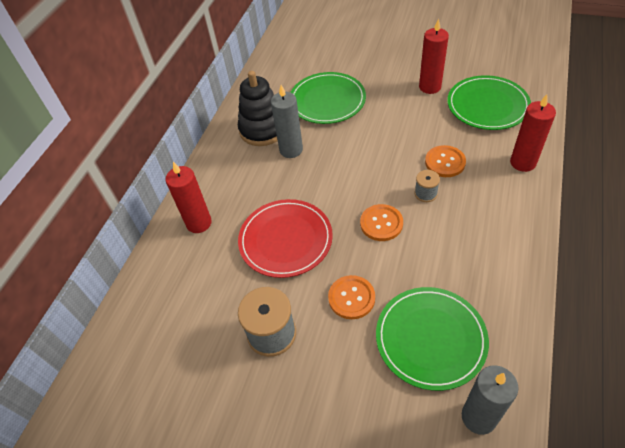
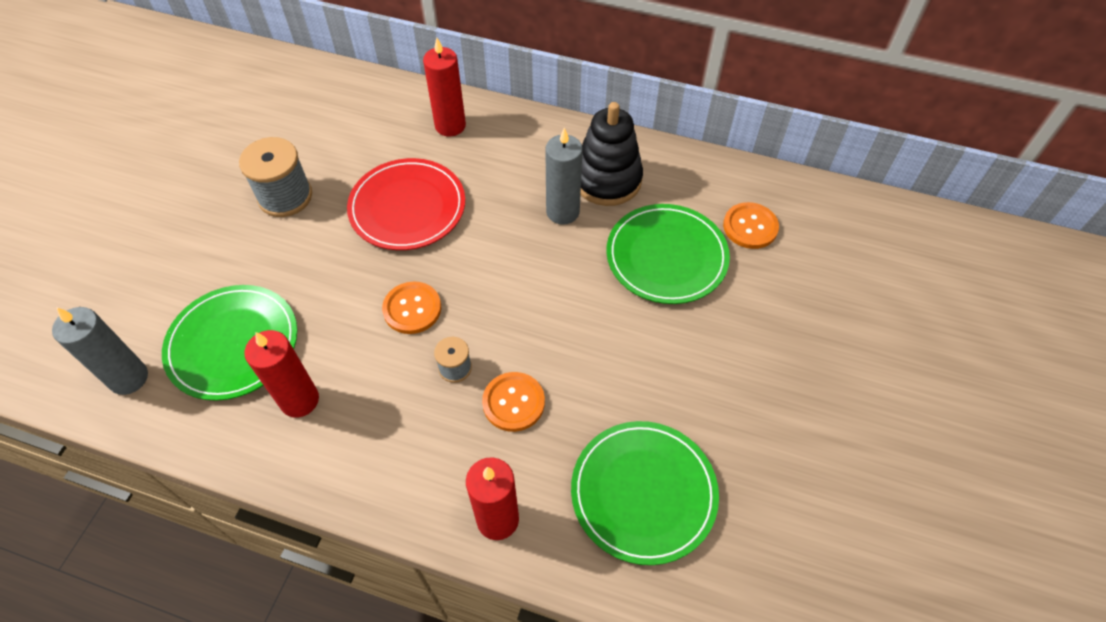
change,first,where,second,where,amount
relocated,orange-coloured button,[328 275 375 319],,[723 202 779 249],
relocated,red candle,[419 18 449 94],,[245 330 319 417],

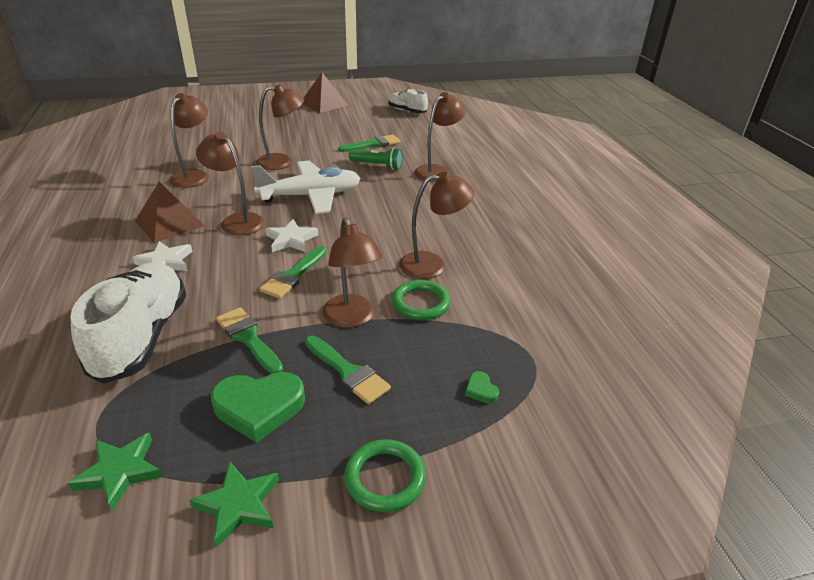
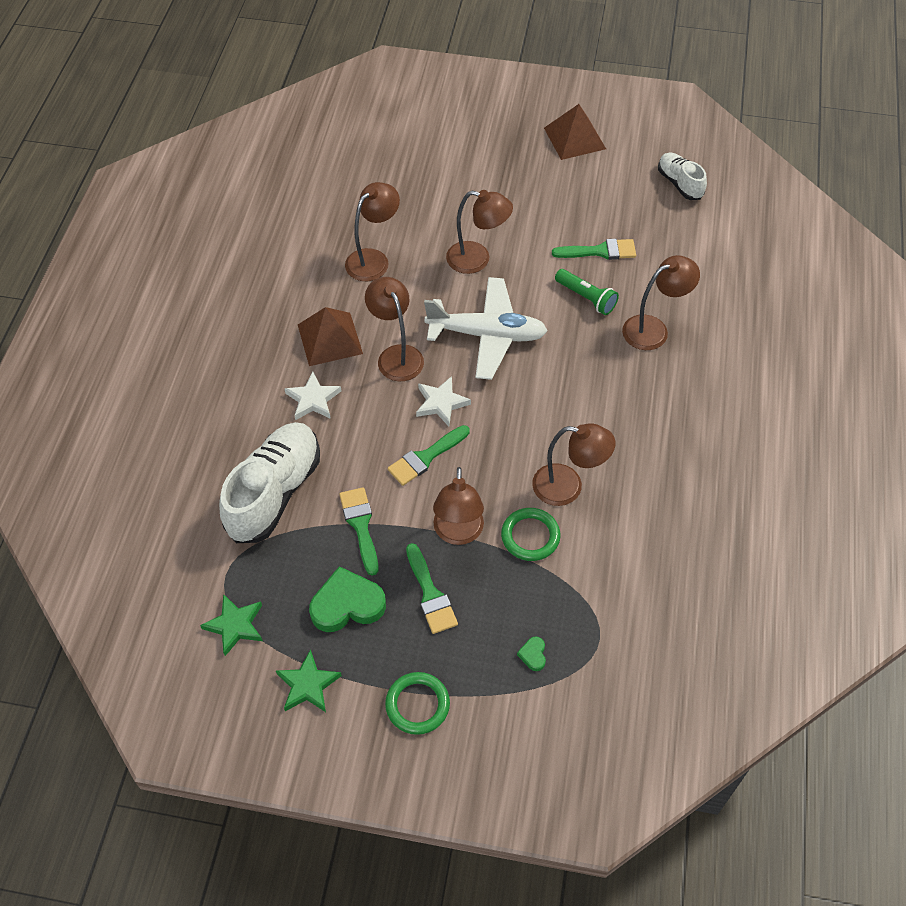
change,first,where,second,where,amount
spun,green love heart,[211 372 305 443],,[309 566 386 632],150 degrees clockwise

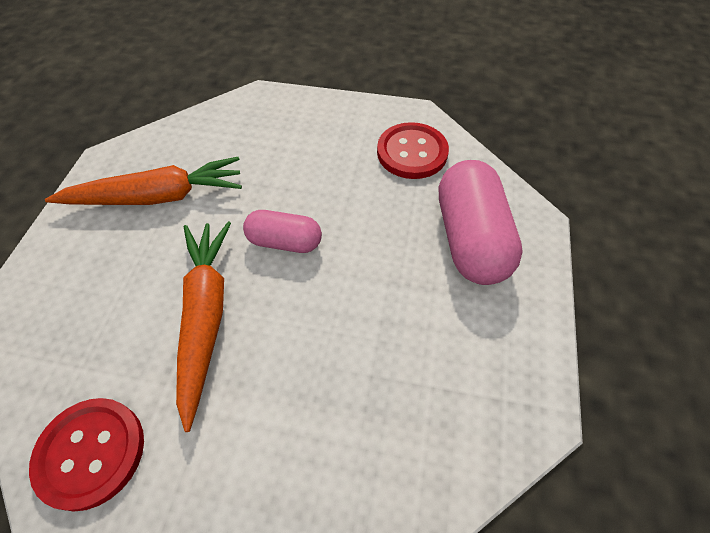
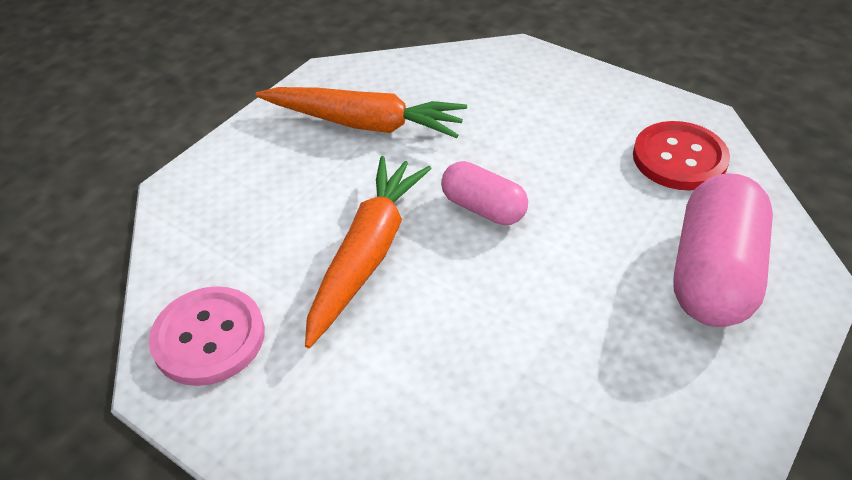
change,first,where,second,where,amount
colour,red button,[29 398 144 512],rose-pink button,[149 286 265 386],

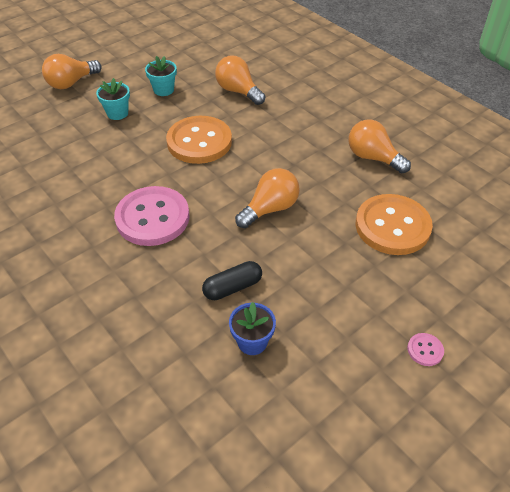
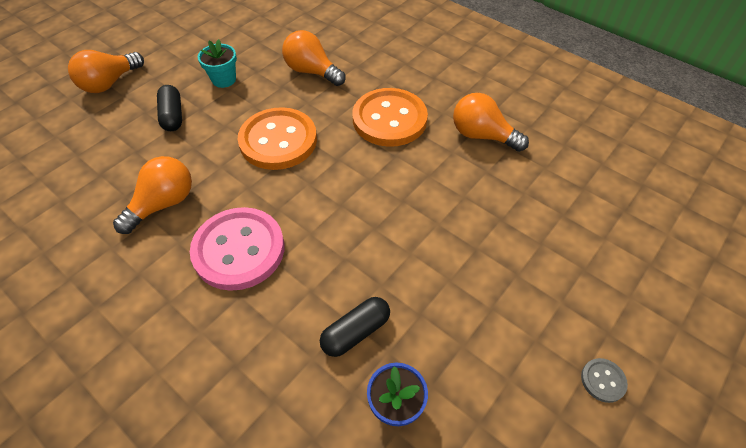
change,first,where,second,where,amount
exchanged,turquoise flower pot,[96 78 130 120],ebony pill shape,[157 85 182 131],
relocated,orange-coloured light bulb,[235 168 300 228],,[113 156 192 234],
relocated,orange-coloured button,[356 194 433 255],,[352 88 428 147],
colour,rose-pink button,[407 333 444 366],grey button,[581 358 628 403],

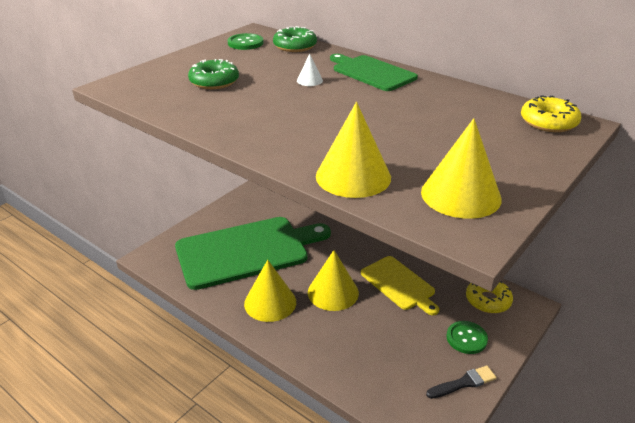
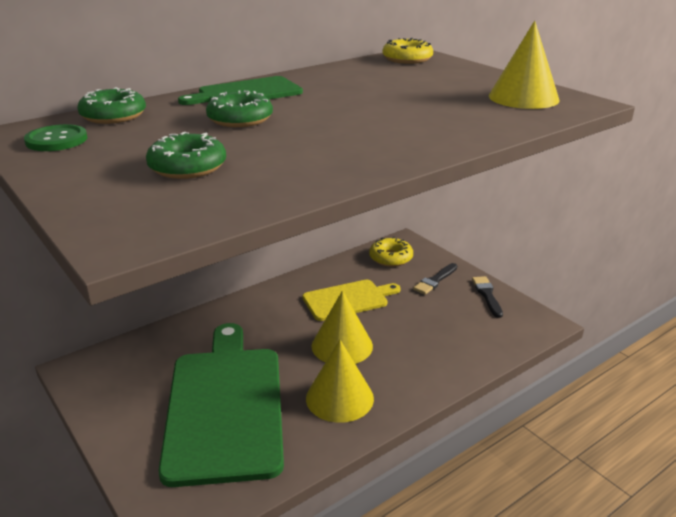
change,first,where,second,where,amount
exchanged,snow-white cone,[297 54 323 86],green donut,[206 91 273 127],
missing,golden cone,[316 102 391 198],,,
exchanged,green button,[446 321 488 354],ebony paintbrush,[413 263 457 295],

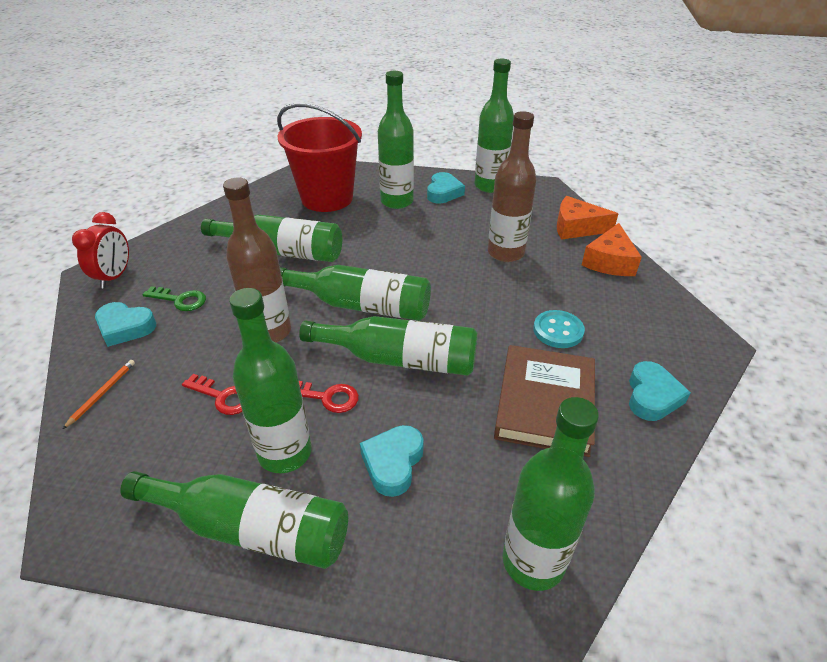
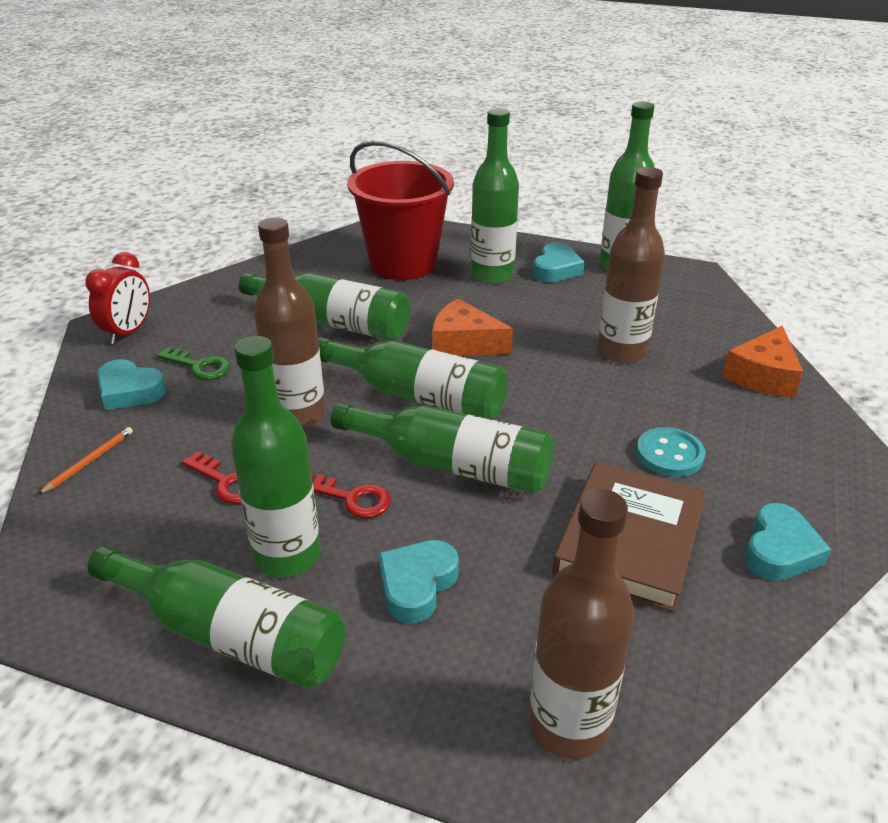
change,first,where,second,where,amount
colour,green flask,[503 397 599 591],brown flask,[529 489 635 759],
relocated,orange-coloured piece of cheese,[557 196 618 240],,[433 299 513 356],

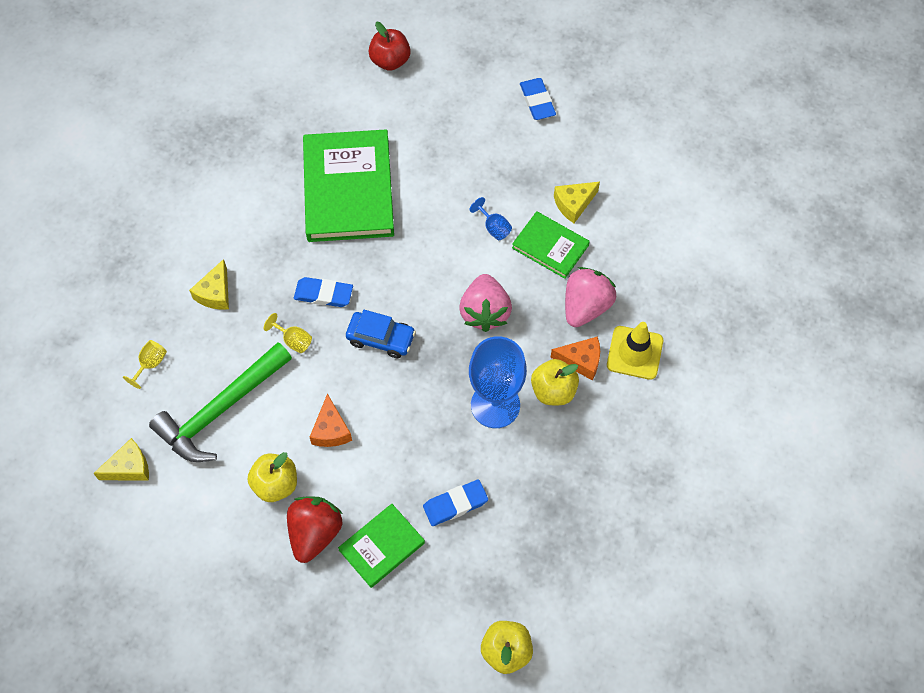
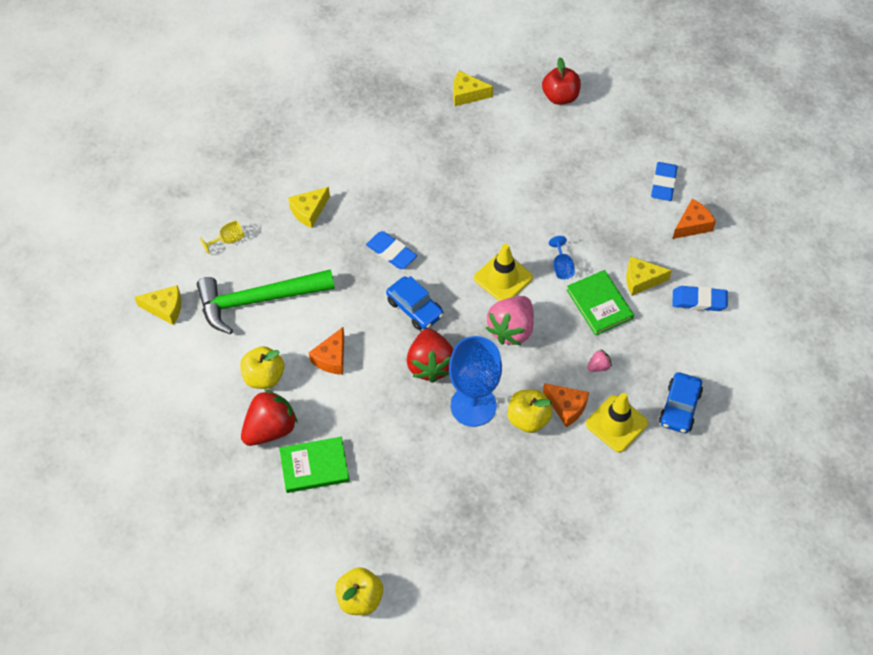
change,first,where,second,where,amount
missing,golden chalice,[264 313 312 353],,,
missing,green hardcover,[303 129 394 242],,,
relocated,cobalt pencil eraser,[423 479 488 526],,[672 286 728 311],
size,rose-pink strawberry,[565 267 616 327],,[587 350 612 372],x0.44
appeared,,,red strawberry,[407 329 453 383],
appeared,,,golden piece of cheese,[453 71 493 106],
appeared,,,golden traffic cone,[474 244 533 301],
appeared,,,cobalt car,[659 372 703 433],
appeared,,,orange-coloured piece of cheese,[673 199 716 239],

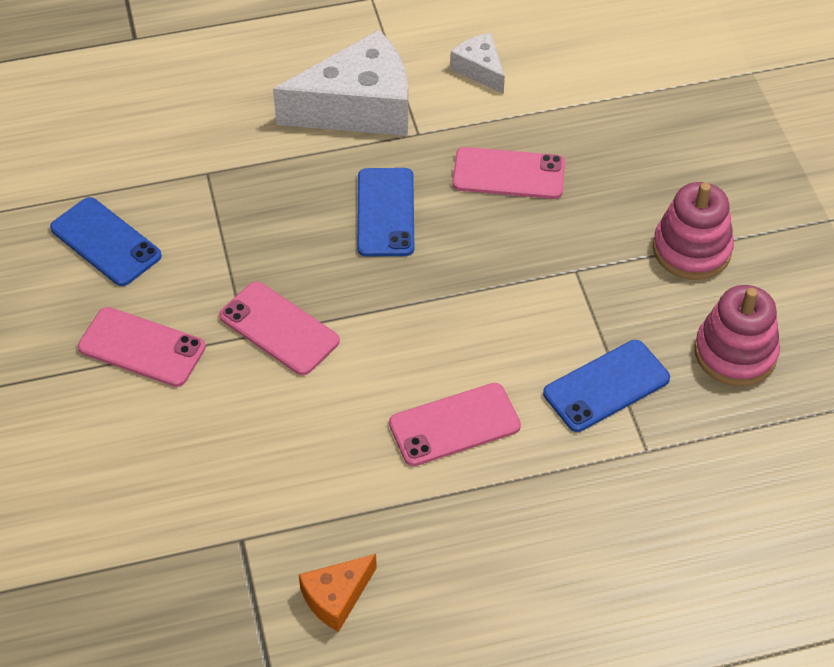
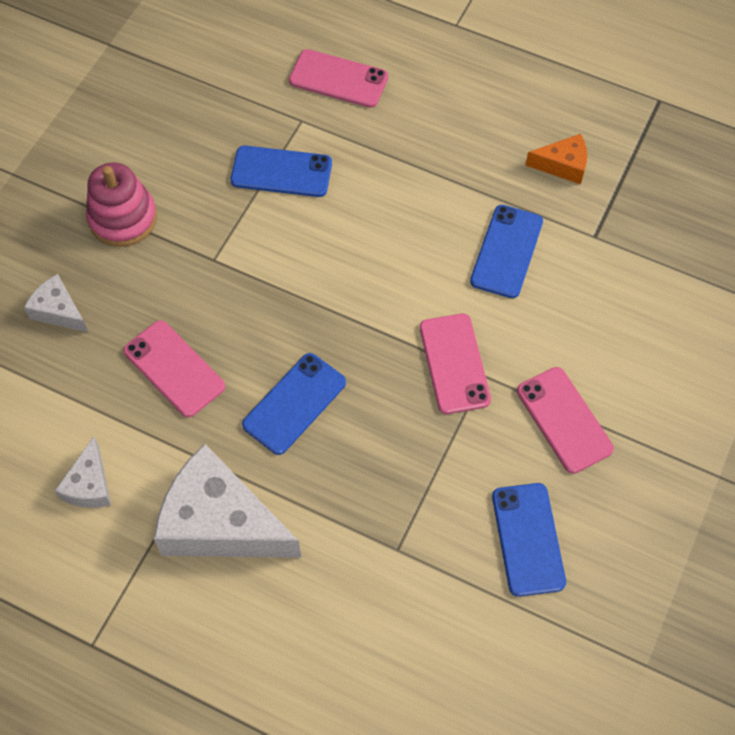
change,first,where,second,where,amount
relocated,rose-pink smartphone,[389 383 521 466],,[289 49 388 108],
missing,rose-pink ring stacker,[694 285 780 386],,,
appeared,,,snow-white piece of cheese,[24 274 88 332],
appeared,,,cobalt smartphone,[470 205 543 298],

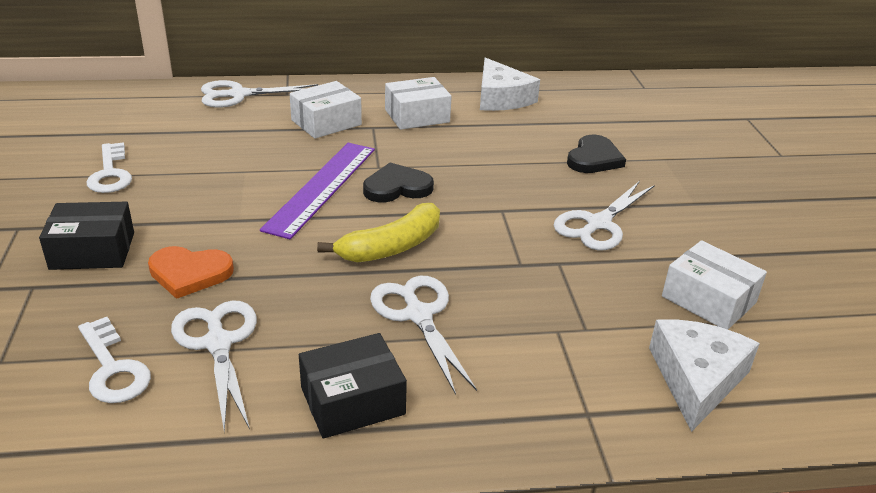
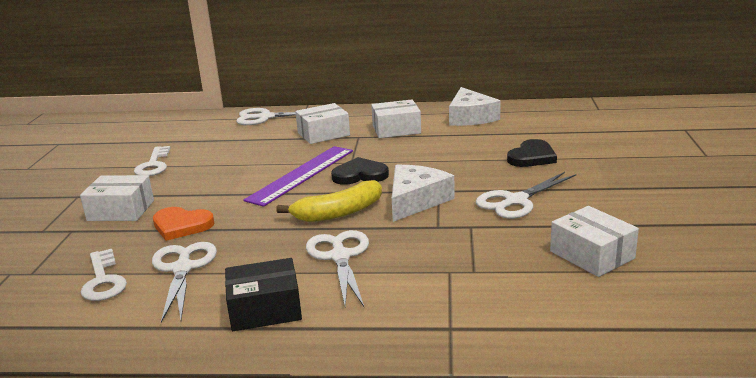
change,first,where,second,where,amount
colour,ebony package,[39 202 134 270],snow-white package,[80 175 154 221],
relocated,snow-white piece of cheese,[649 319 760 432],,[392 165 455 222],

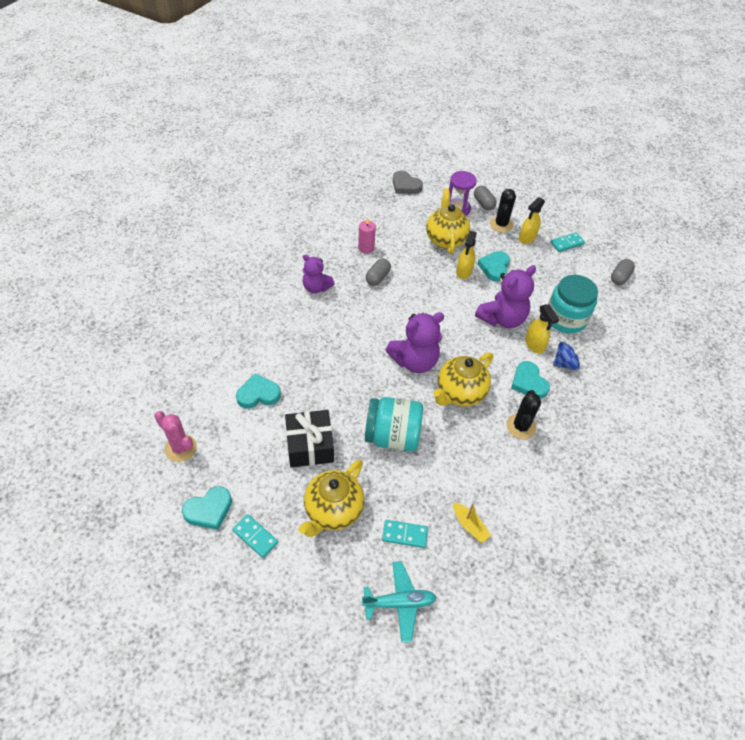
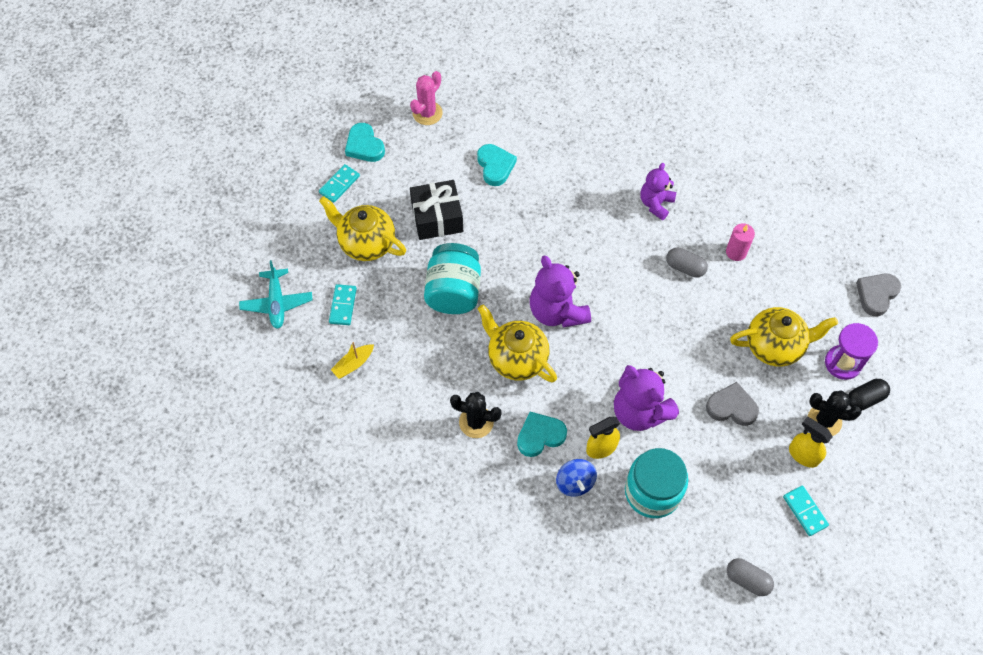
change,first,where,second,where,amount
missing,golden spray cleaner,[456 231 477 279],,,
colour,grey pill shape,[474 186 497 211],ebony pill shape,[848 379 890 410],
colour,turquoise love heart,[478 251 510 282],grey love heart,[706 382 759 426],

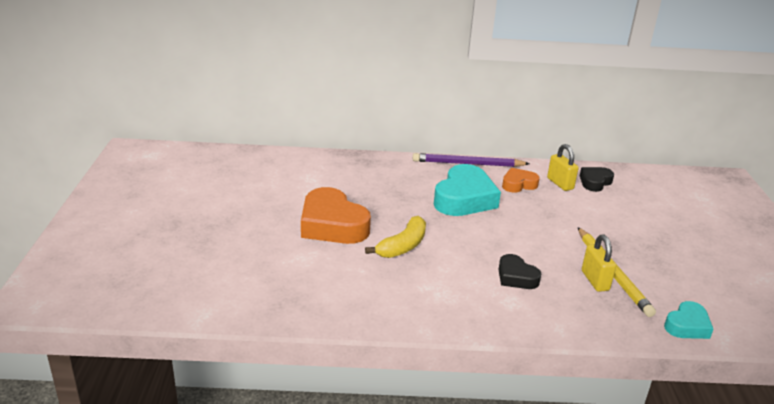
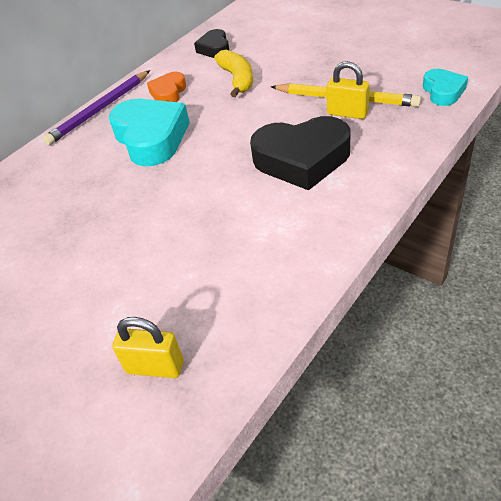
change,first,where,second,where,amount
missing,orange-coloured love heart,[301 187 371 244],,,
relocated,golden banana fruit,[365 216 426 258],,[214 50 253 97],
size,ebony love heart,[498 254 542 289],,[250 116 350 190],x1.85
relocated,golden lock,[547 144 579 191],,[112 317 184 378],

